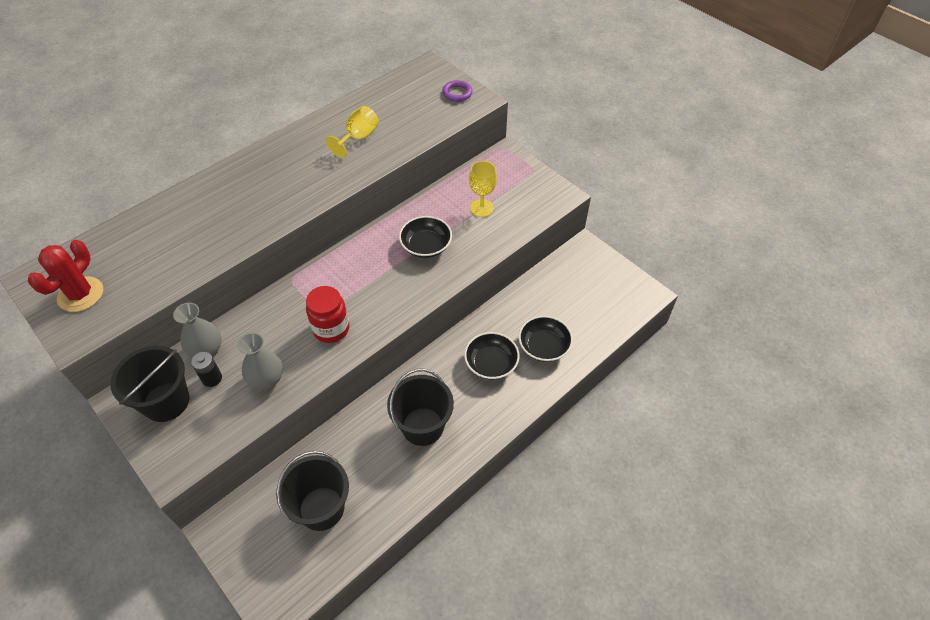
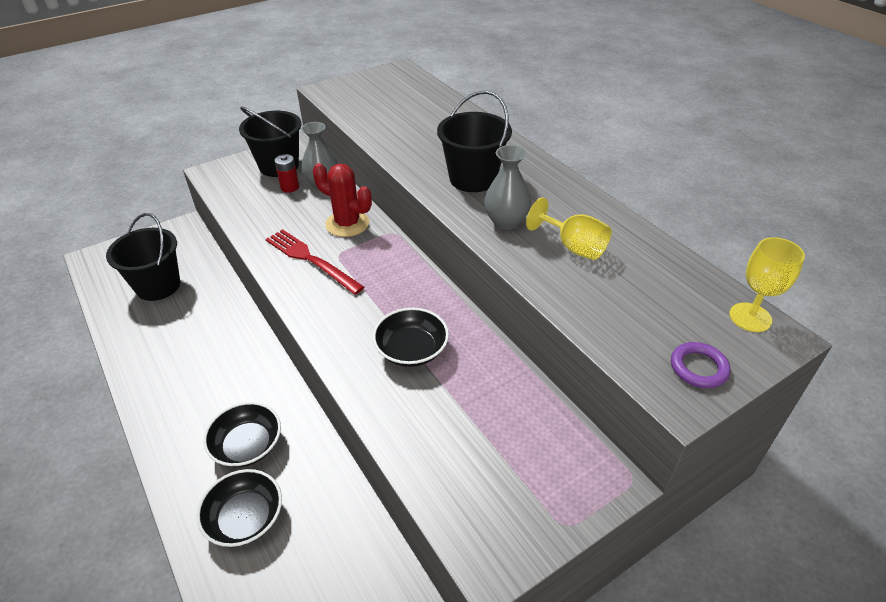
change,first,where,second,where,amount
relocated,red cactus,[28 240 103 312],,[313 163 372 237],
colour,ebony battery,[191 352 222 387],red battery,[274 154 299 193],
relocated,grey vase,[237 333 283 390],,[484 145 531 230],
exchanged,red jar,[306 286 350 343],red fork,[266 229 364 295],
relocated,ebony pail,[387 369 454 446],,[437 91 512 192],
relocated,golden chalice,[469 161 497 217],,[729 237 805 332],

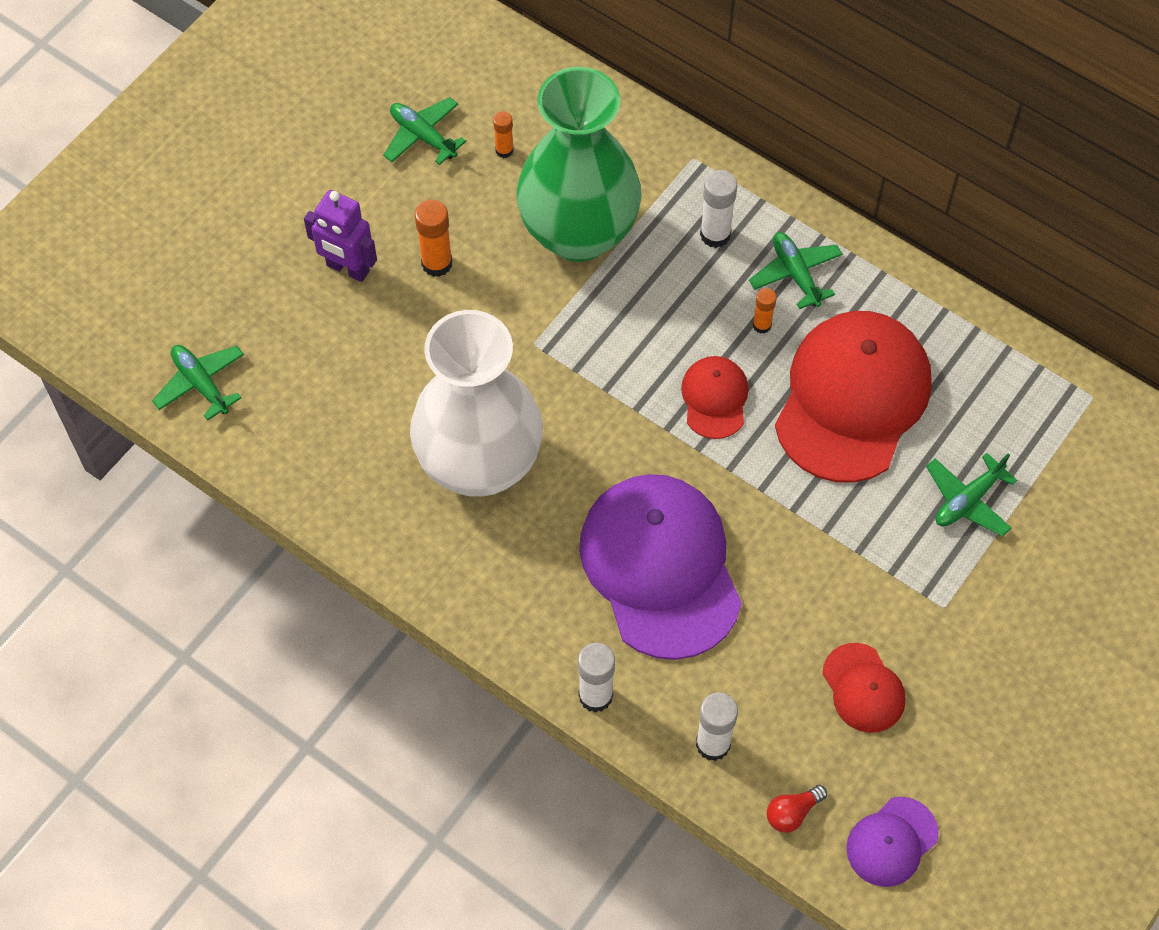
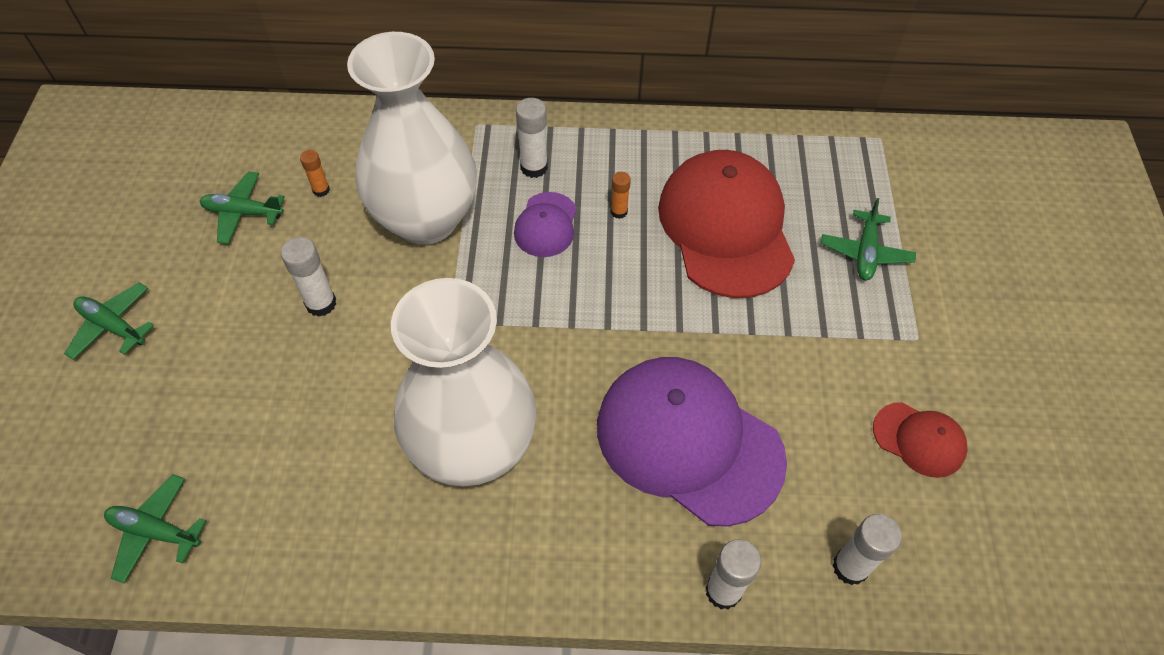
change,first,where,second,where,amount
missing,purple robot figure,[304 190 377 282],,,
colour,orange-coloured glue stick,[415 199 452 277],snow-white glue stick,[281 237 336 317],
colour,green vase,[516 67 642 262],snow-white vase,[347 32 477 245],
missing,red cap,[681 356 748 439],,,
relocated,green aeroplane,[749 232 843 309],,[64 282 154 360],
missing,red light bulb,[767 785 827 833],,,
relocated,purple cap,[846 797 939 887],,[514 192 577 257],

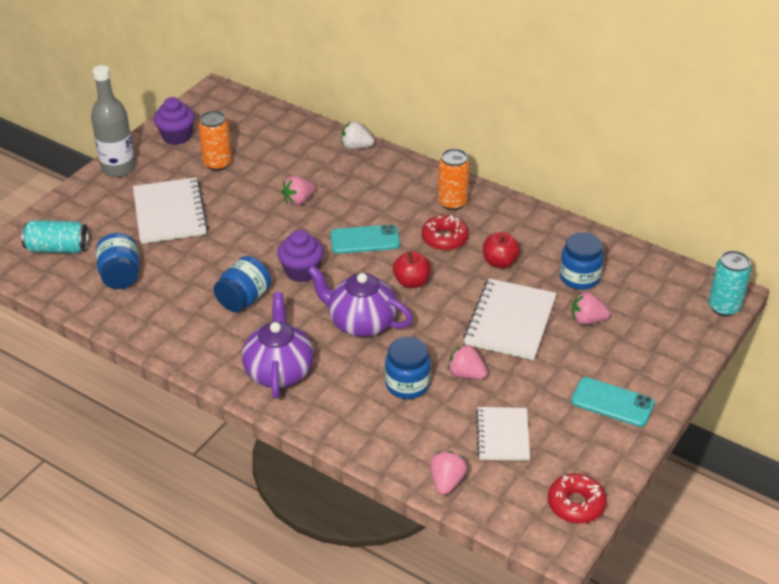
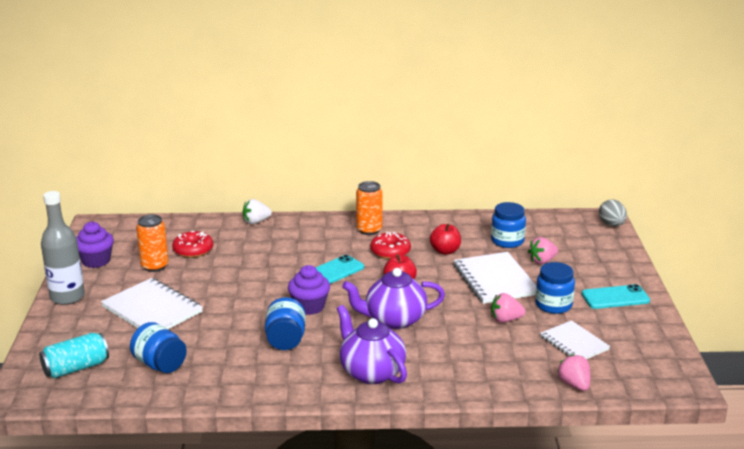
change,first,where,second,where,amount
missing,rose-pink strawberry,[282 176 316 206],,,
relocated,cobalt jar,[385 337 431 399],,[535 262 575 314],
relocated,red donut,[548 473 607 523],,[172 231 213 258],
exchanged,turquoise tin,[708 251 751 317],grey egg,[599 199 627 227],

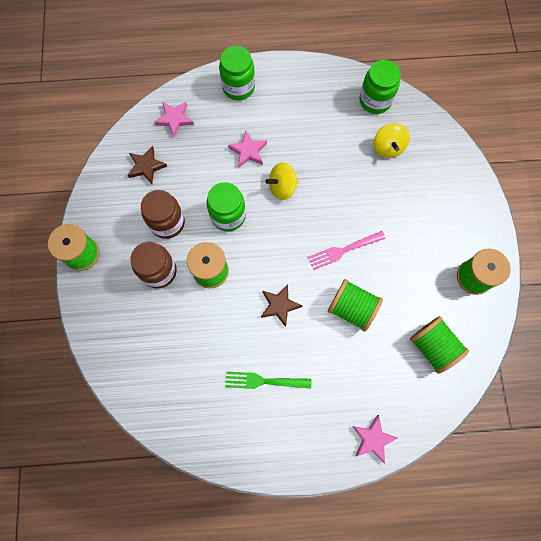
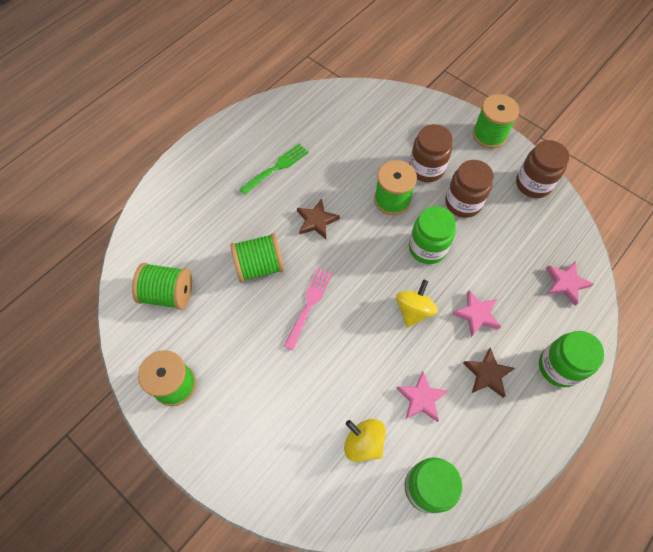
change,first,where,second,where,amount
relocated,brown star,[127 146 167 184],,[463 347 515 398],
relocated,rose-pink star,[352 415 398 463],,[396 371 448 422],
appeared,,,brown jar,[516 140 570 198],

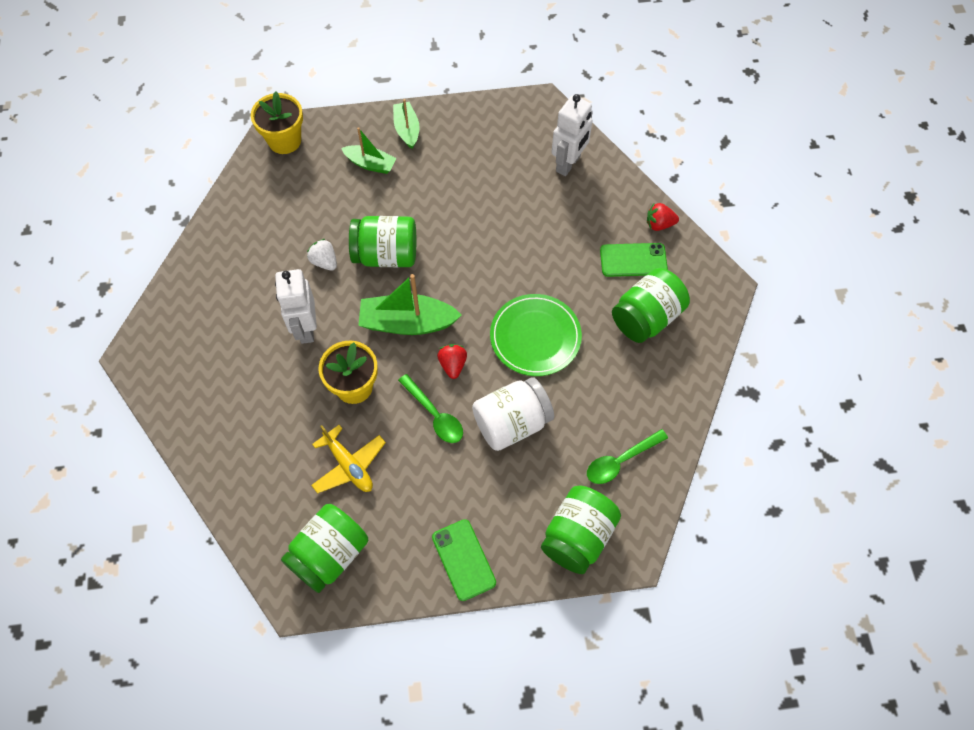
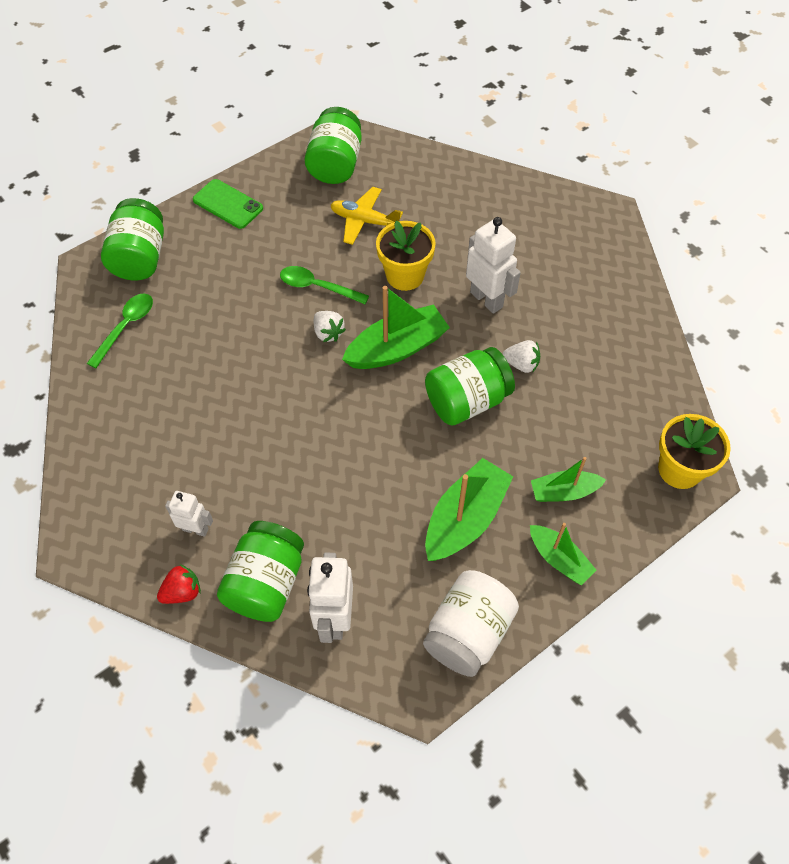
change,first,where,second,where,amount
colour,red strawberry,[437 344 467 379],snow-white strawberry,[314 311 346 342],
relocated,snow-white jar,[472 377 554 451],,[423 570 519 677],
missing,green plate,[490 294 582 376],,,
exchanged,green smartphone,[600 243 668 277],snow-white robot figure,[165 491 213 537],
relocated,green jar,[612 268 690 343],,[217 521 304 622],
appeared,,,green toy boat,[425 458 513 561],

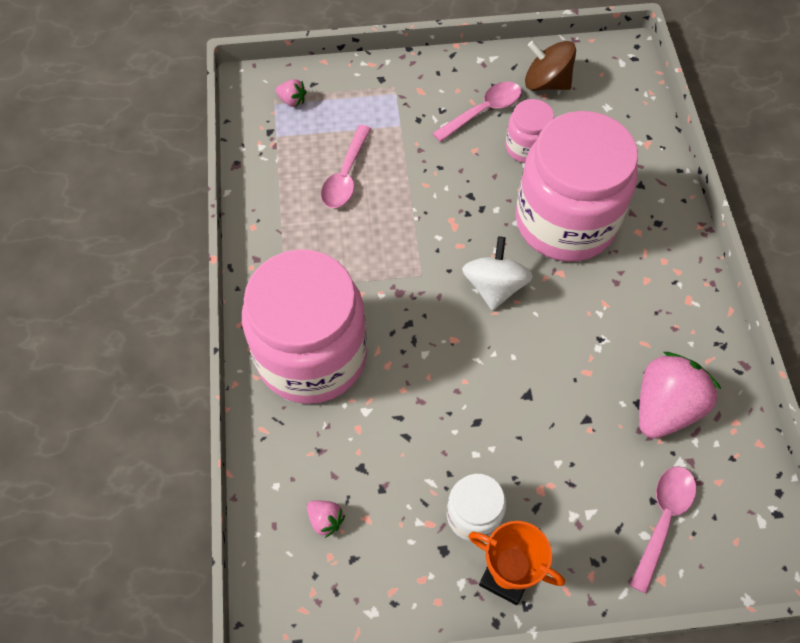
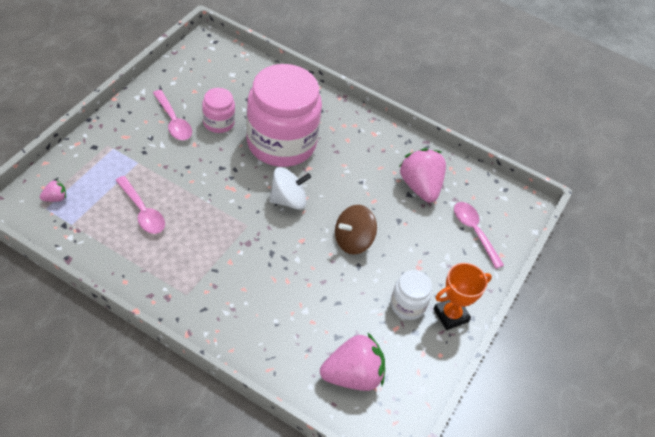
change,first,where,second,where,amount
missing,rose-pink jar,[242 249 367 404],,,
size,rose-pink strawberry,[307 500 345 538],,[320 332 385 391],x2.26
spun,rose-pink tablespoon,[432 82 521 142],,[153 90 192 140],150 degrees clockwise
spun,snow-white toy top,[462 237 533 310],,[269 167 311 210],120 degrees clockwise
relocated,brown toy top,[525 41 576 91],,[335 205 377 255],

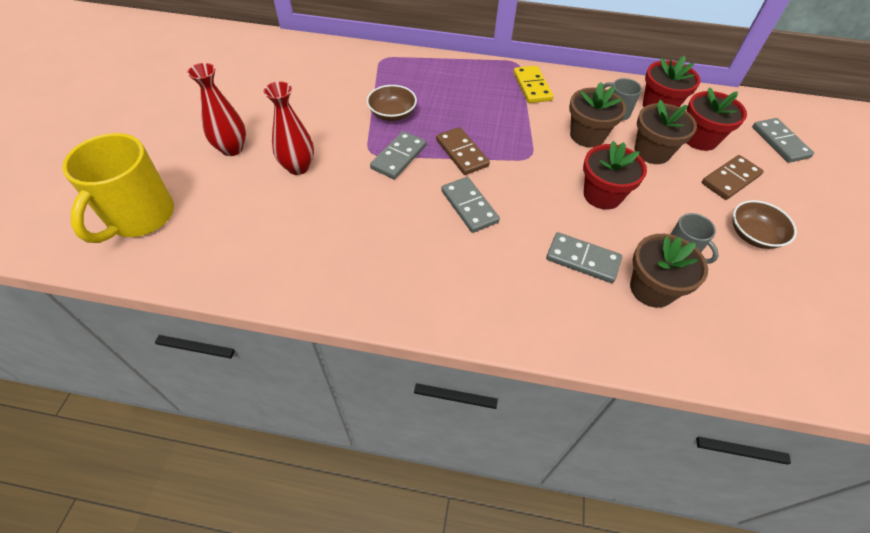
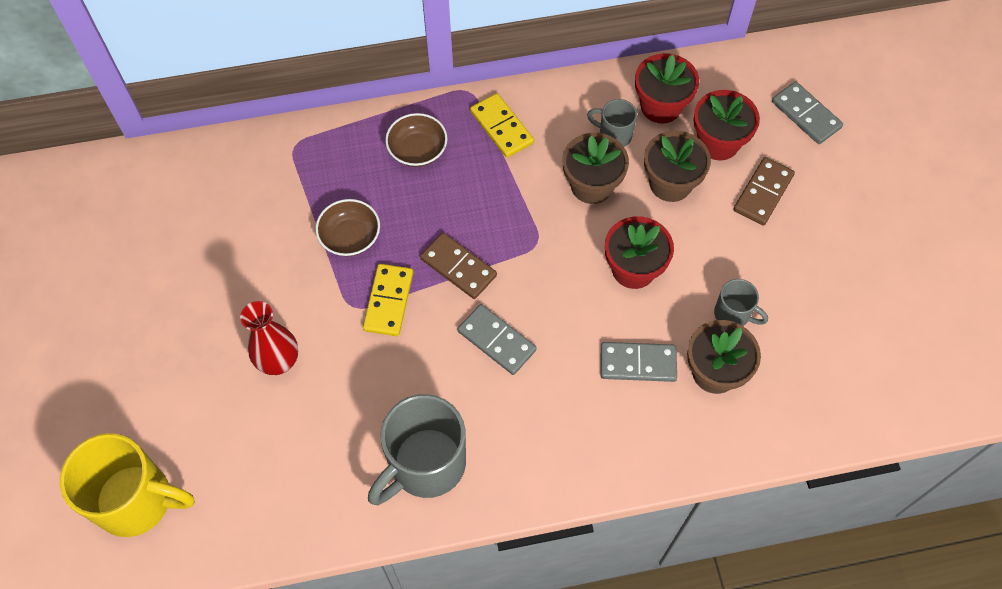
change,first,where,second,where,amount
spun,golden tea mug,[62 133 174 243],,[60 433 195 537],75 degrees counterclockwise
missing,red vase,[187 63 246 156],,,
colour,grey domino piece,[370 131 427 179],golden domino piece,[363 264 413 336],
relocated,brown serving bowl,[733 200 797 249],,[385 113 447 167],
appeared,,,grey tea mug,[368 394 466 505],

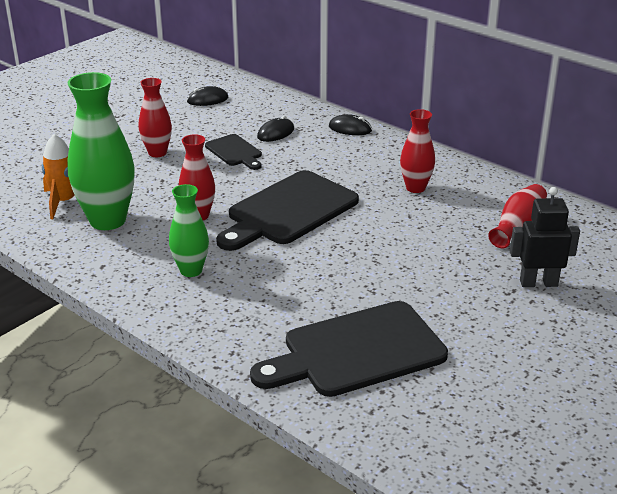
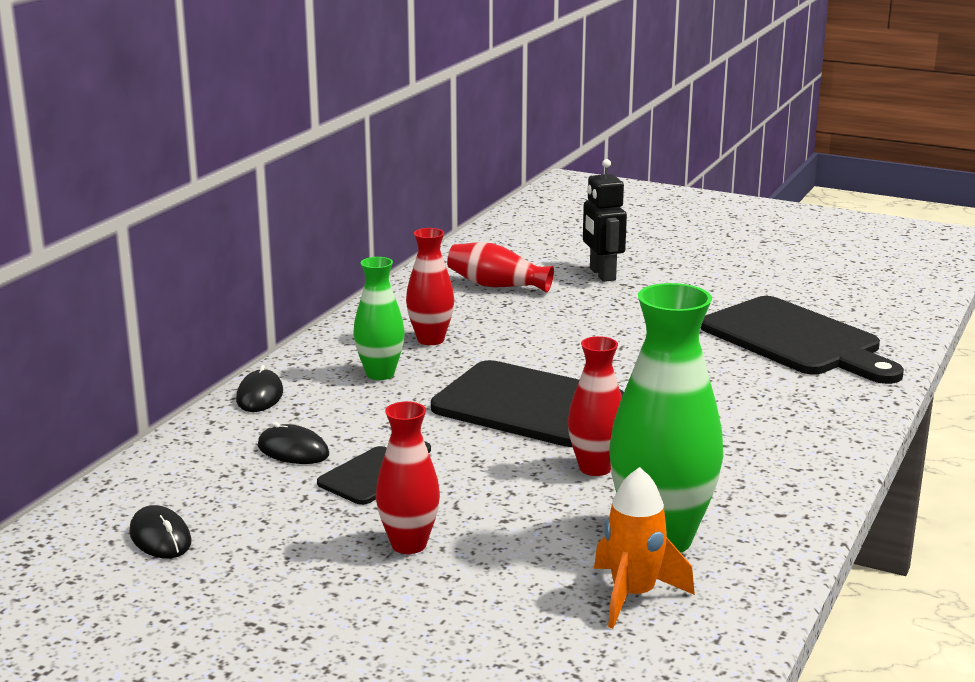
change,first,where,second,where,amount
relocated,green vase,[169 184 209 277],,[353 257 405 380],

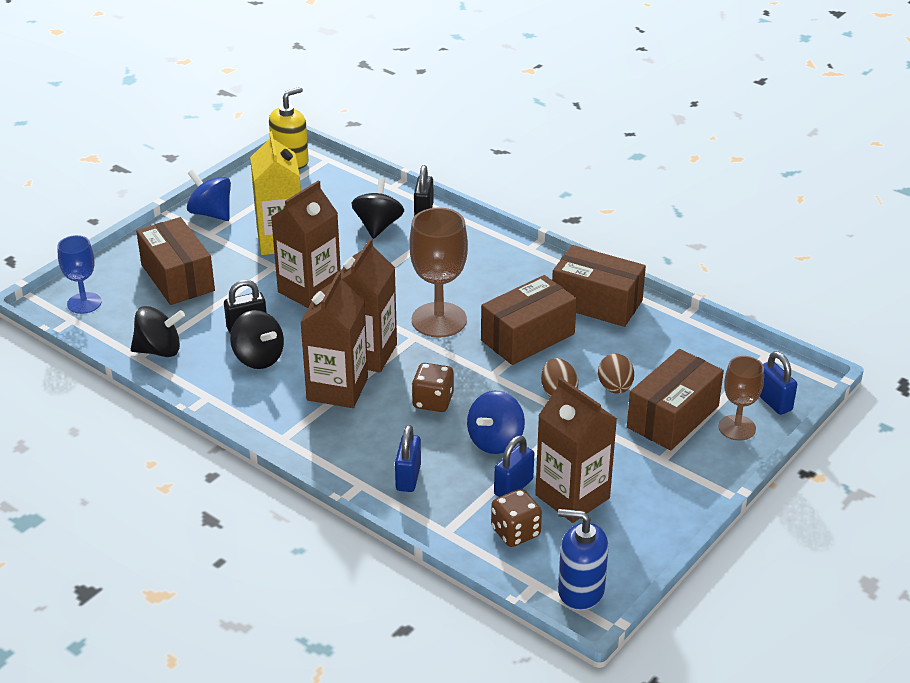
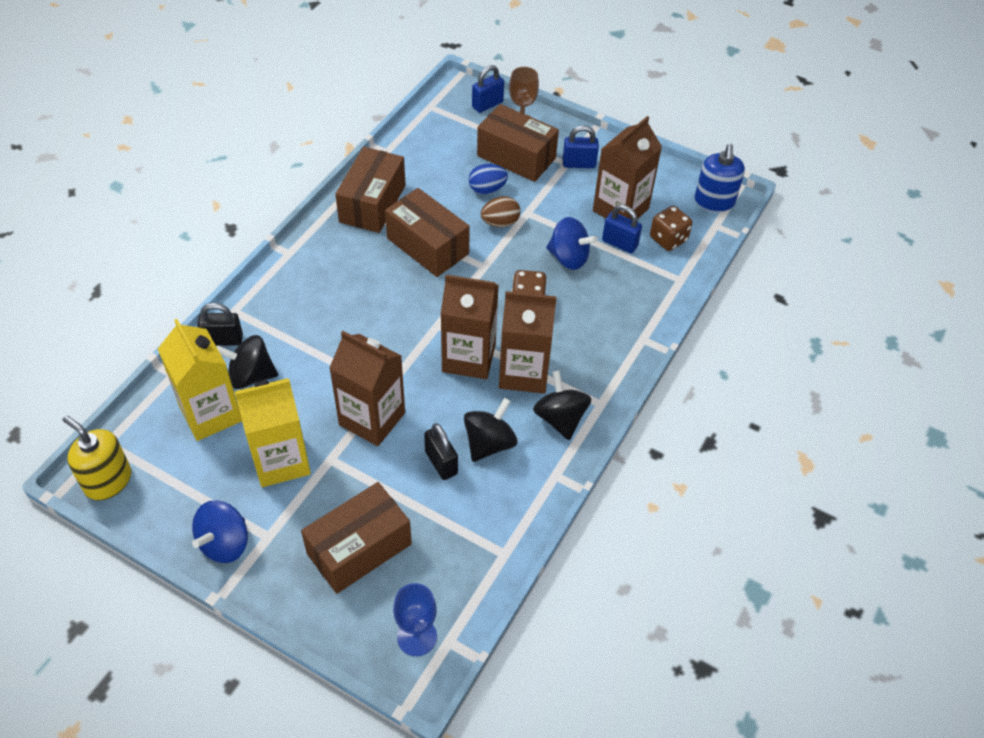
change,first,where,second,where,amount
relocated,ebony toy top,[131 306 185 357],,[533 370 592 440],
relocated,cobalt lock,[395 425 421 492],,[563 125 599 168],
missing,brown chalice,[409 208 468 337],,,
colour,brown egg,[598 353 634 394],cobalt egg,[469 164 508 194],
appeared,,,golden juice carton,[158 319 242 441],

